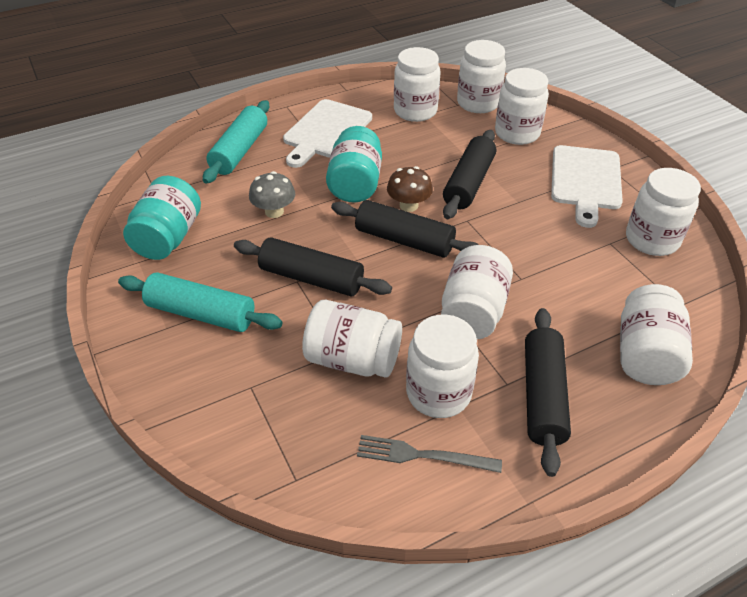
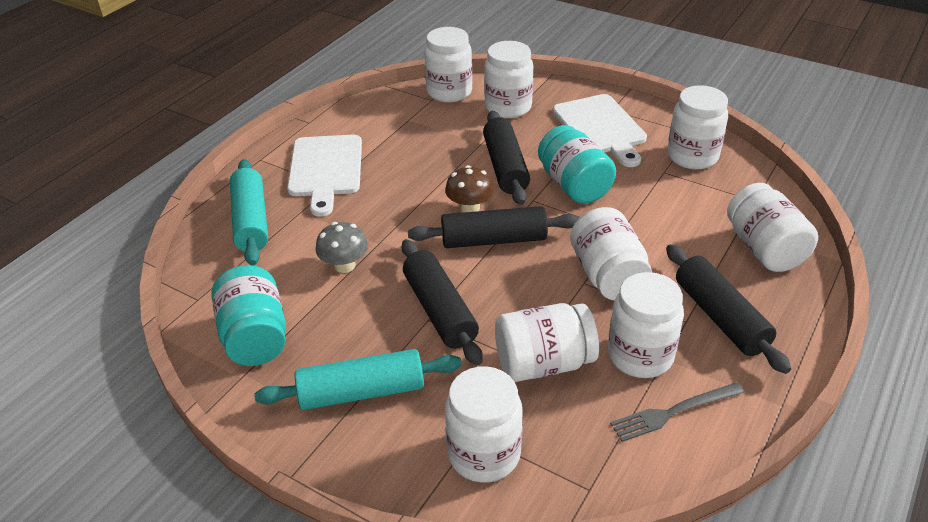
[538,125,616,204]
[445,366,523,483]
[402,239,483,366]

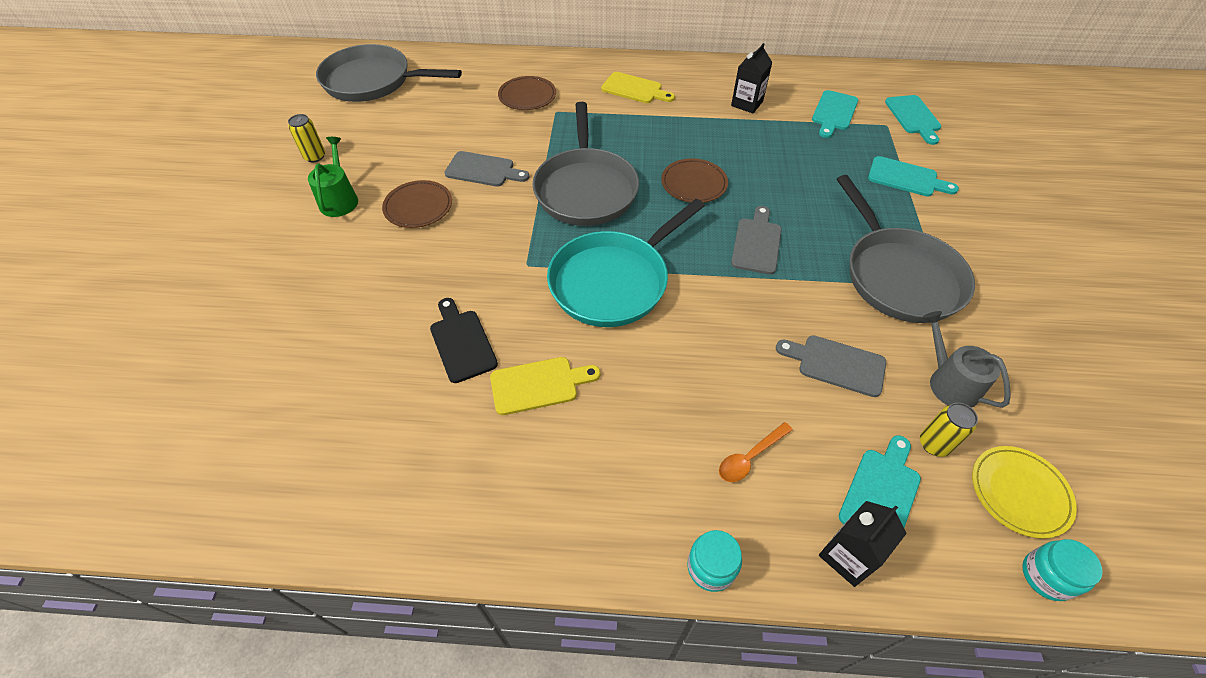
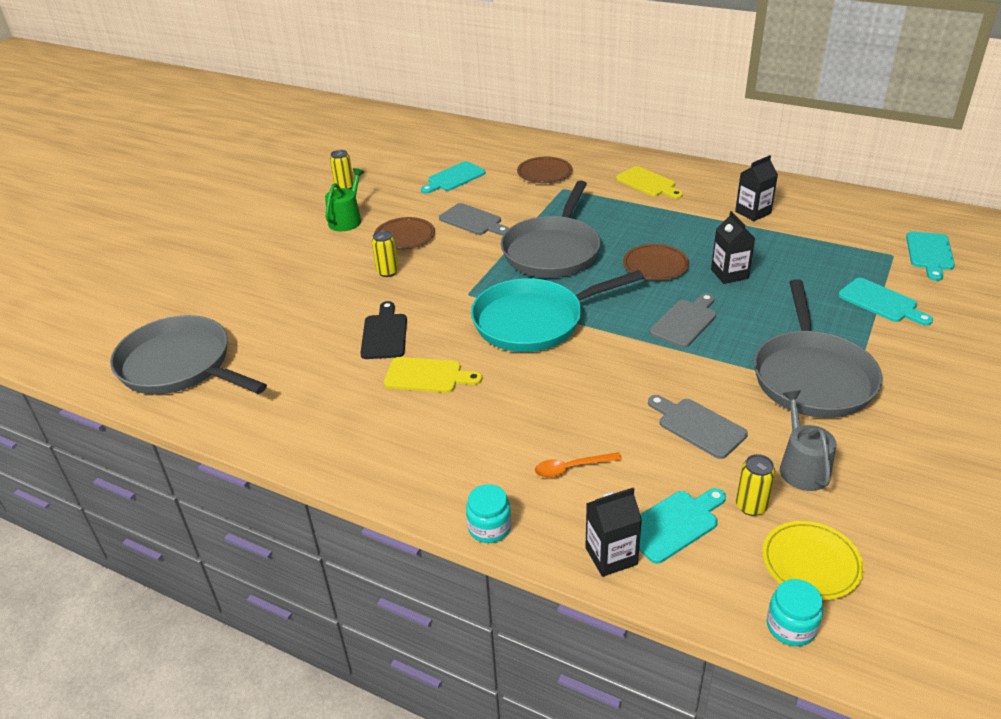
[372,230,399,277]
[711,211,755,284]
[110,315,267,394]
[421,161,486,194]

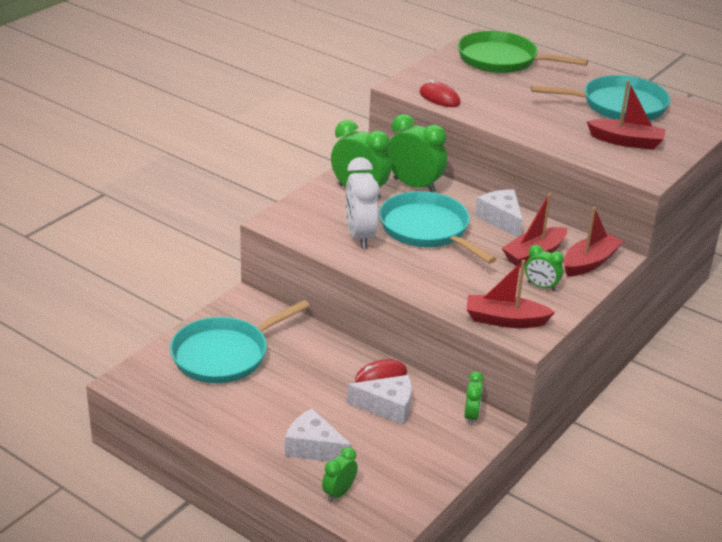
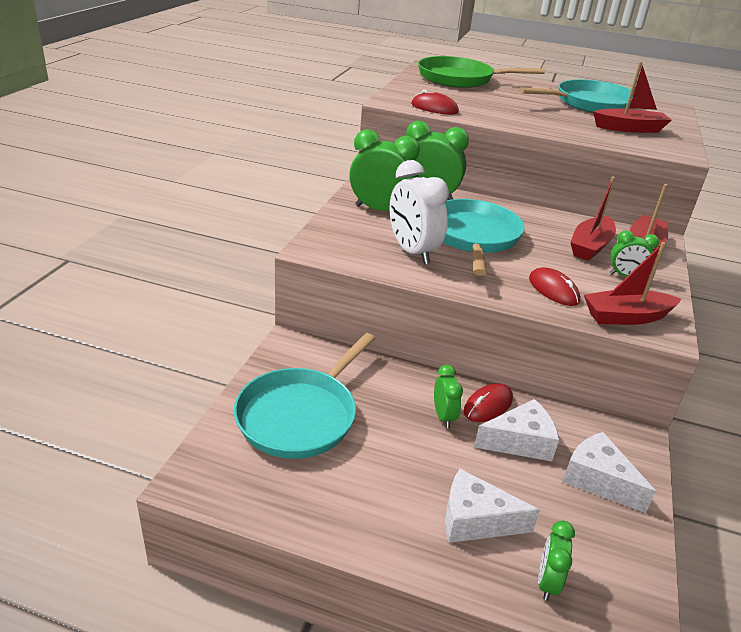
[529,267,580,306]
[434,365,463,428]
[562,432,656,513]
[443,199,524,276]

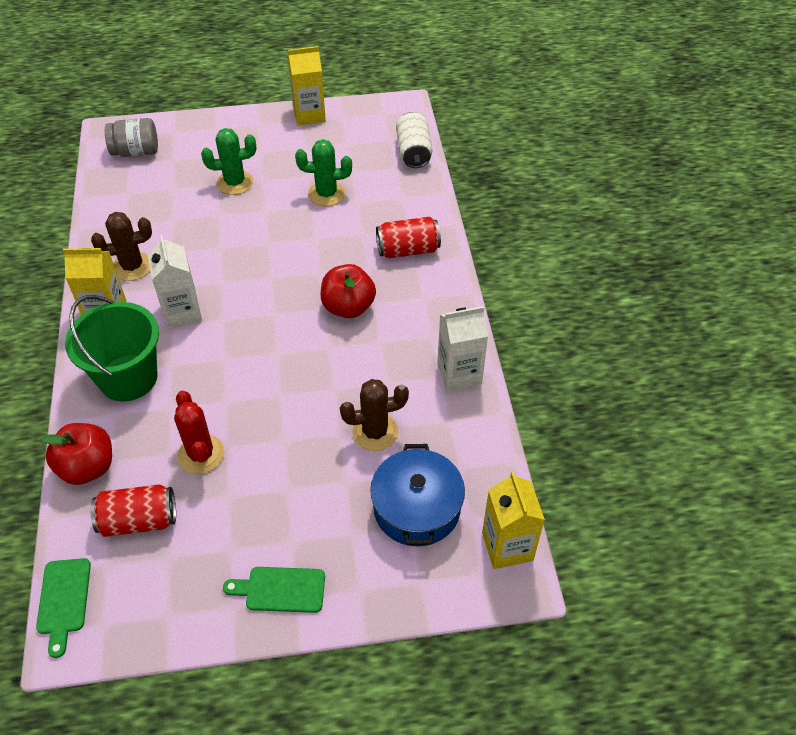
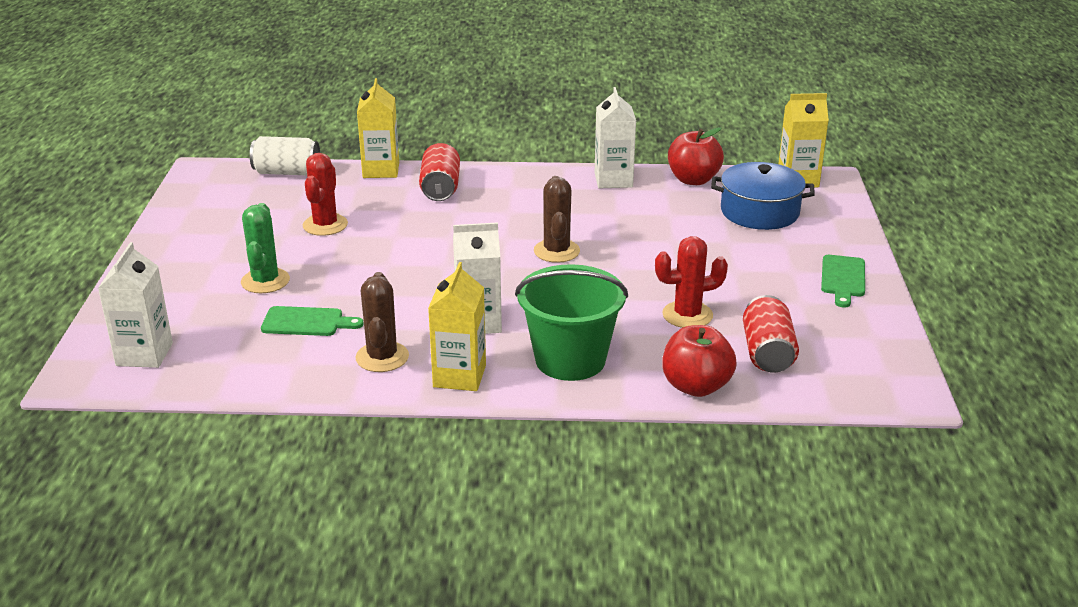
[261,306,364,336]
[357,78,399,178]
[668,127,724,185]
[534,176,580,263]
[98,242,173,368]
[303,153,348,236]

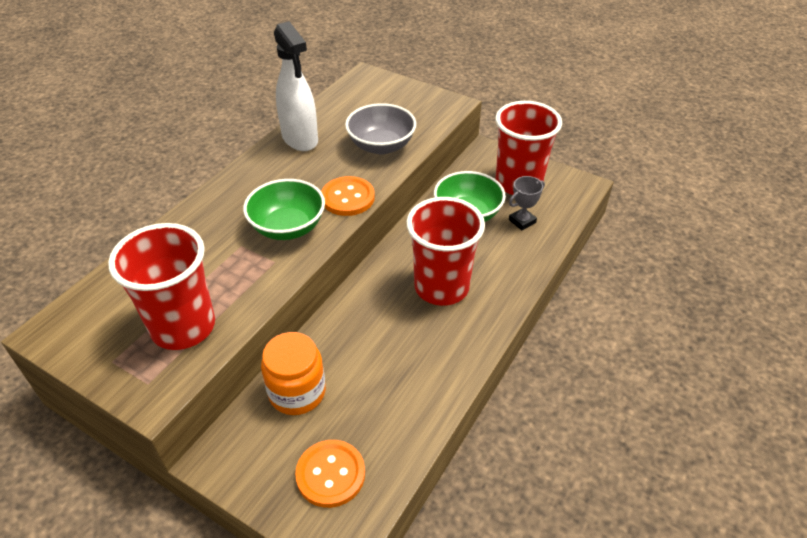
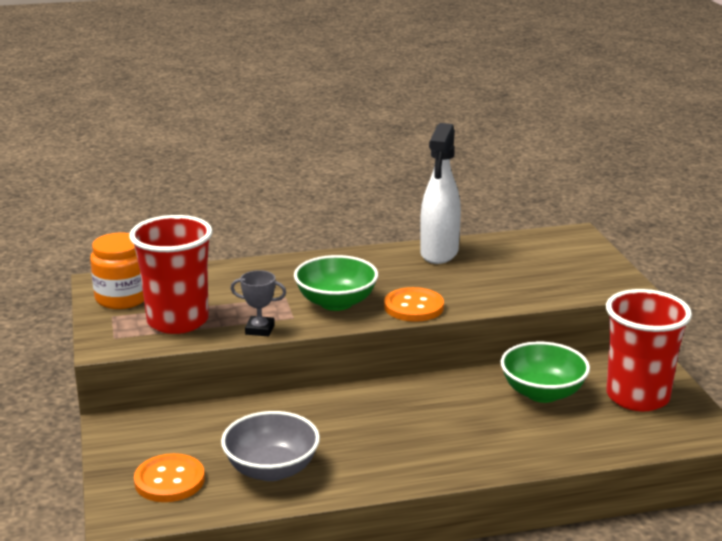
[406,197,485,306] (first image)
[90,233,144,309]
[221,411,320,481]
[230,270,286,336]

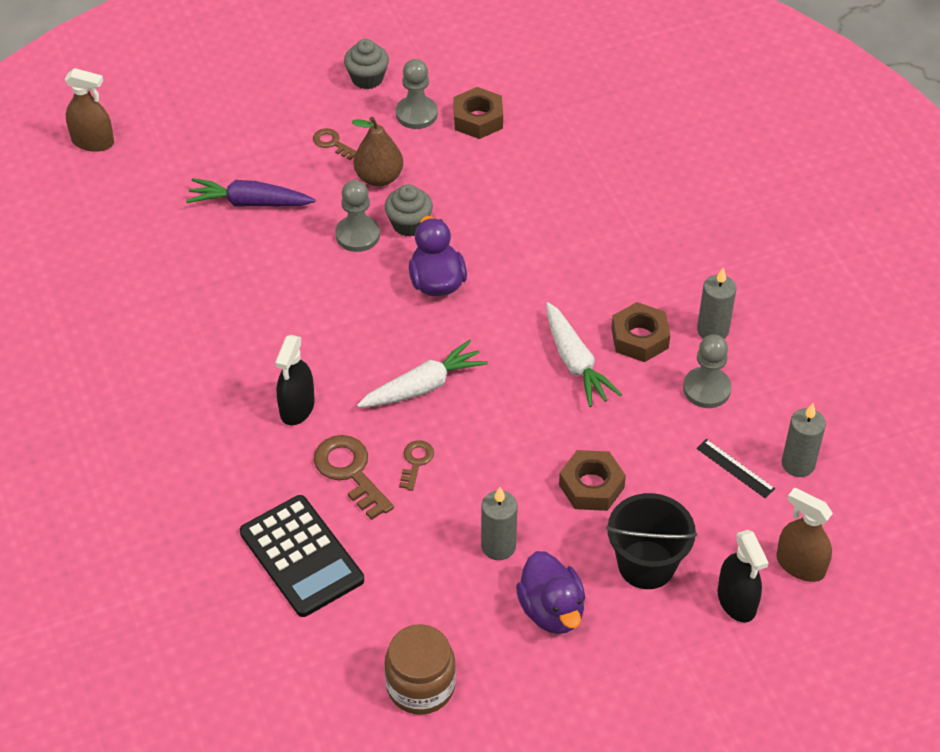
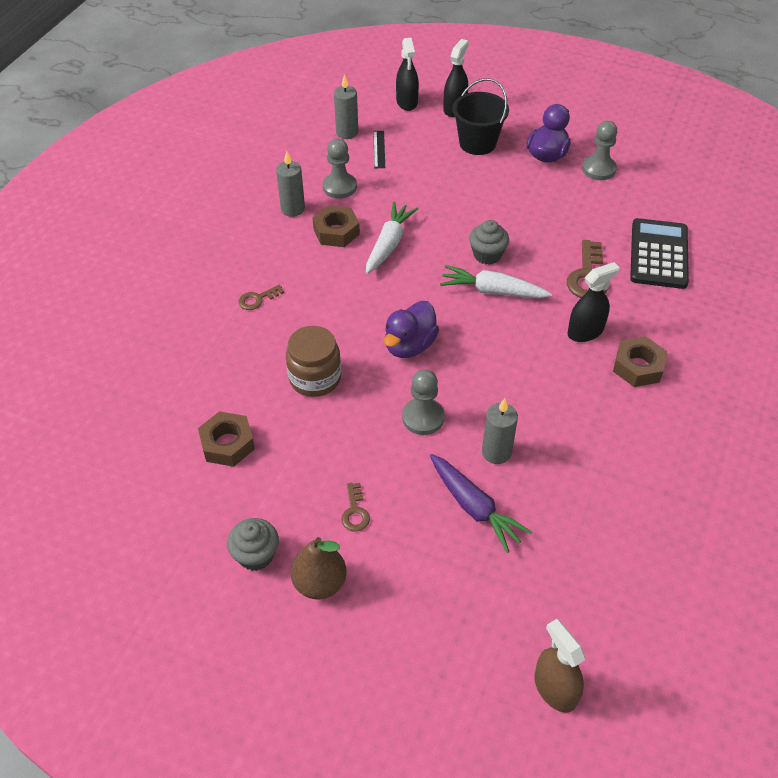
[291,537,347,599]
[286,326,341,397]
[469,220,509,265]
[582,121,618,180]
[239,284,284,310]
[482,398,518,464]
[613,336,667,387]
[396,38,419,111]

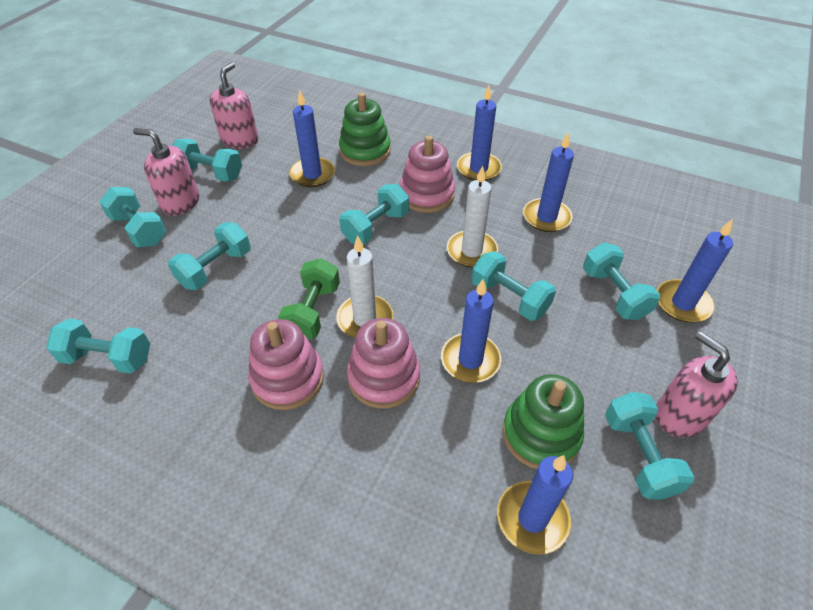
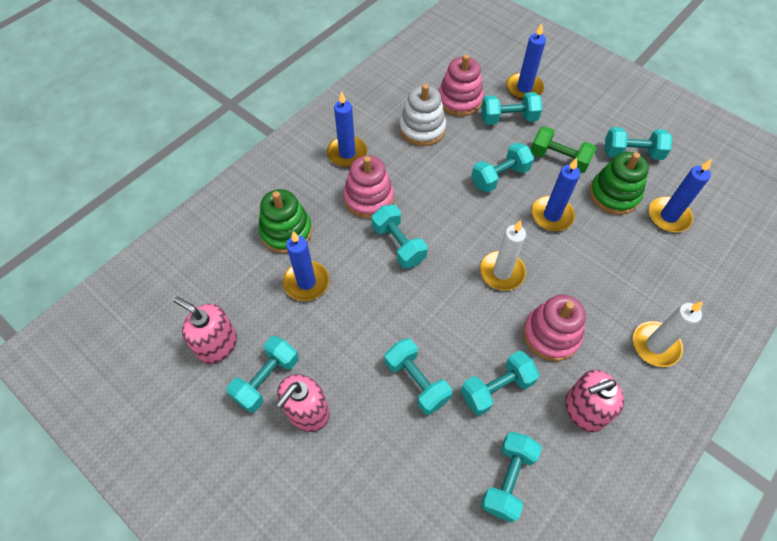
[461,351,539,416]
[531,126,596,173]
[439,54,484,116]
[633,301,703,367]
[565,370,624,432]
[399,84,446,146]

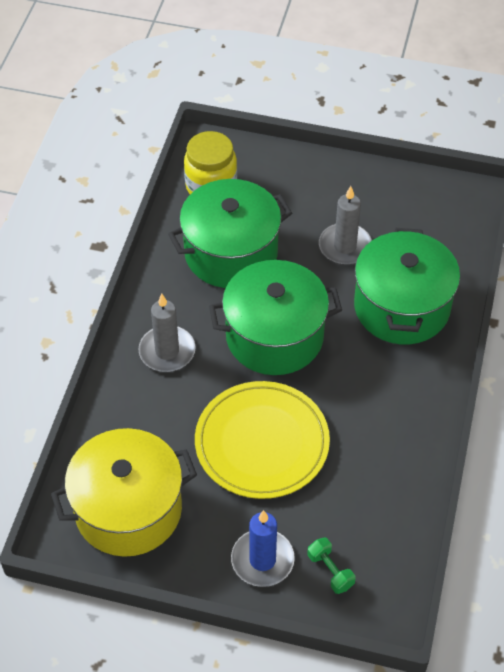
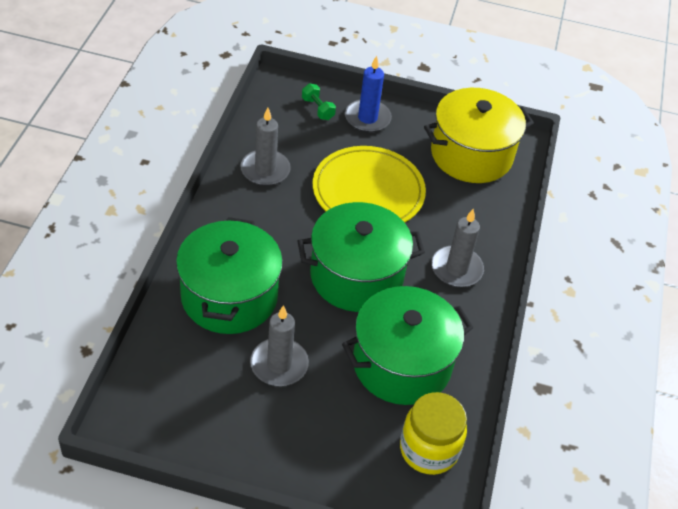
[240,108,291,186]

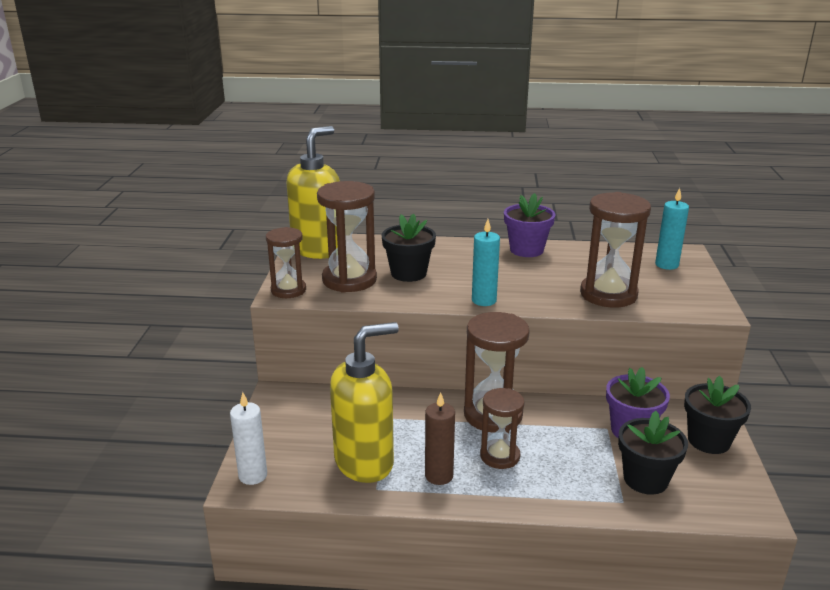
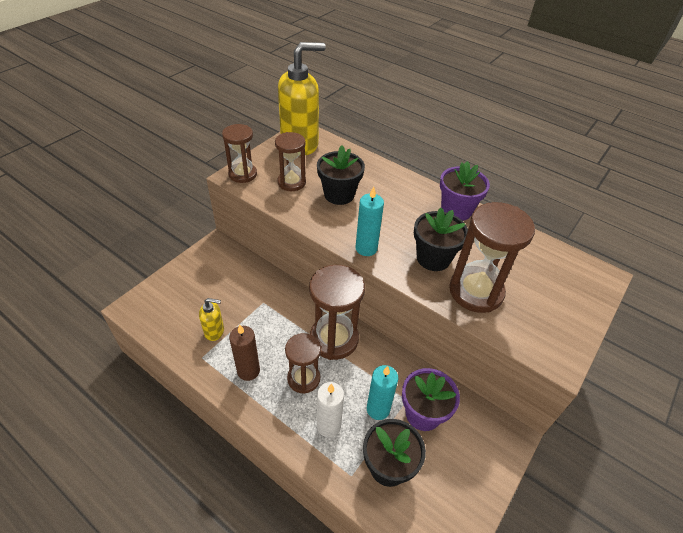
[317,382,344,437]
[367,365,399,420]
[414,207,468,271]
[275,132,306,191]
[199,298,224,341]

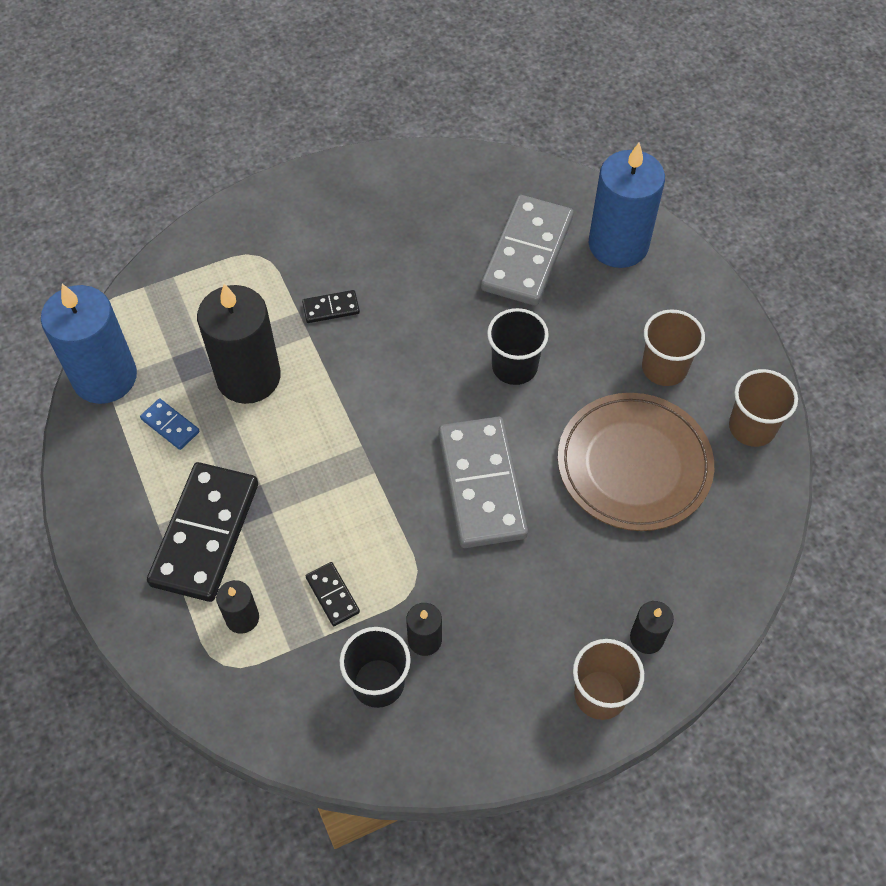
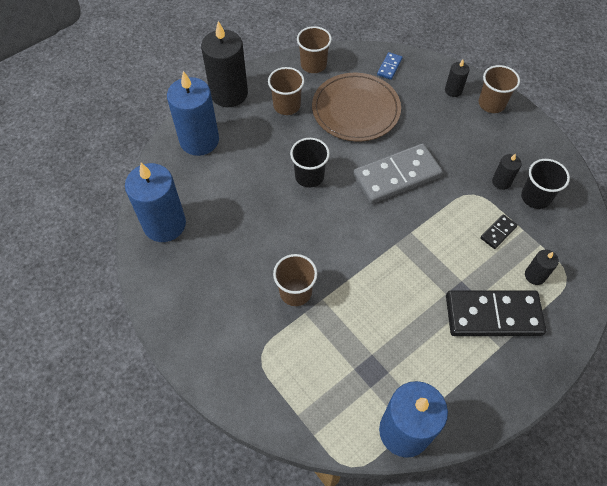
[481,195,573,306] (first image)
[125,163,186,242]
[377,52,403,80]
[201,21,248,107]
[273,254,317,306]

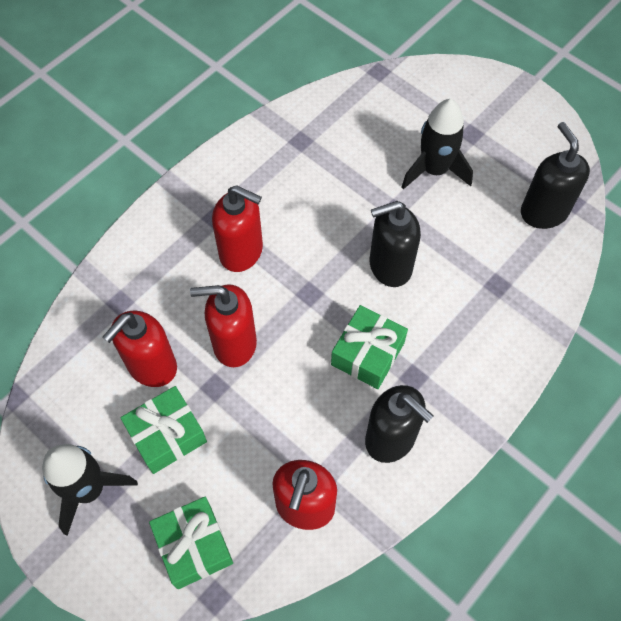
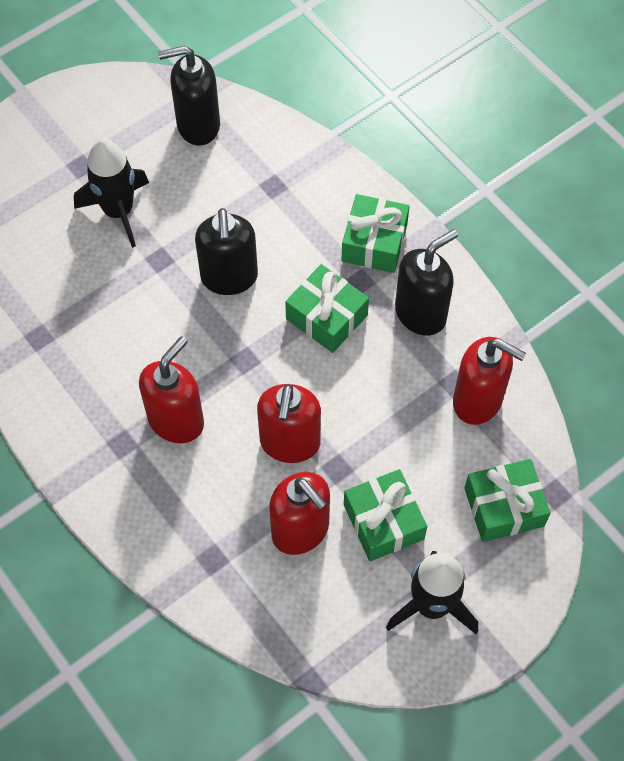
[341,194,410,273]

